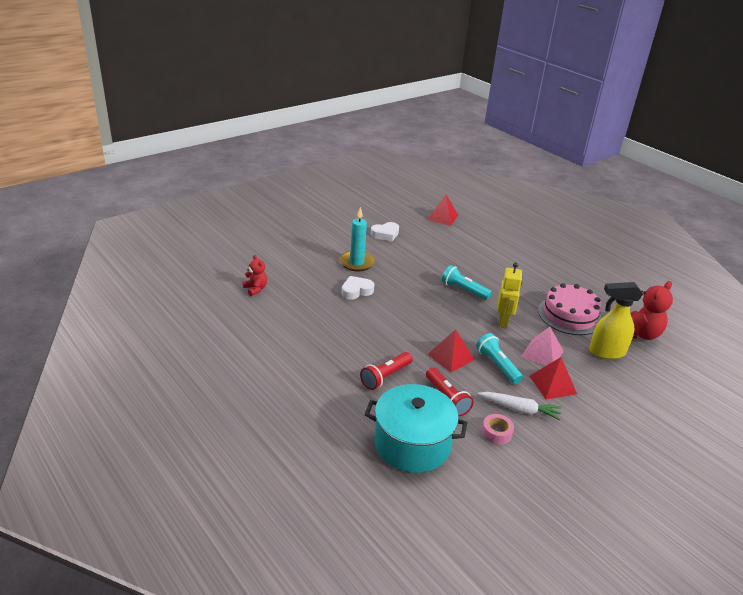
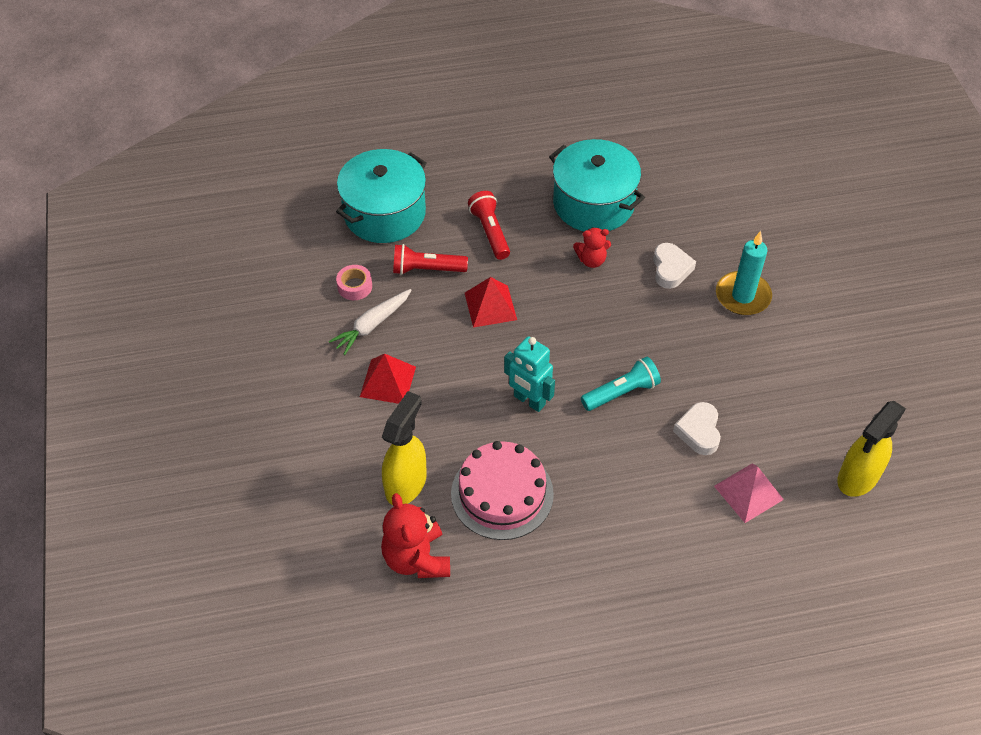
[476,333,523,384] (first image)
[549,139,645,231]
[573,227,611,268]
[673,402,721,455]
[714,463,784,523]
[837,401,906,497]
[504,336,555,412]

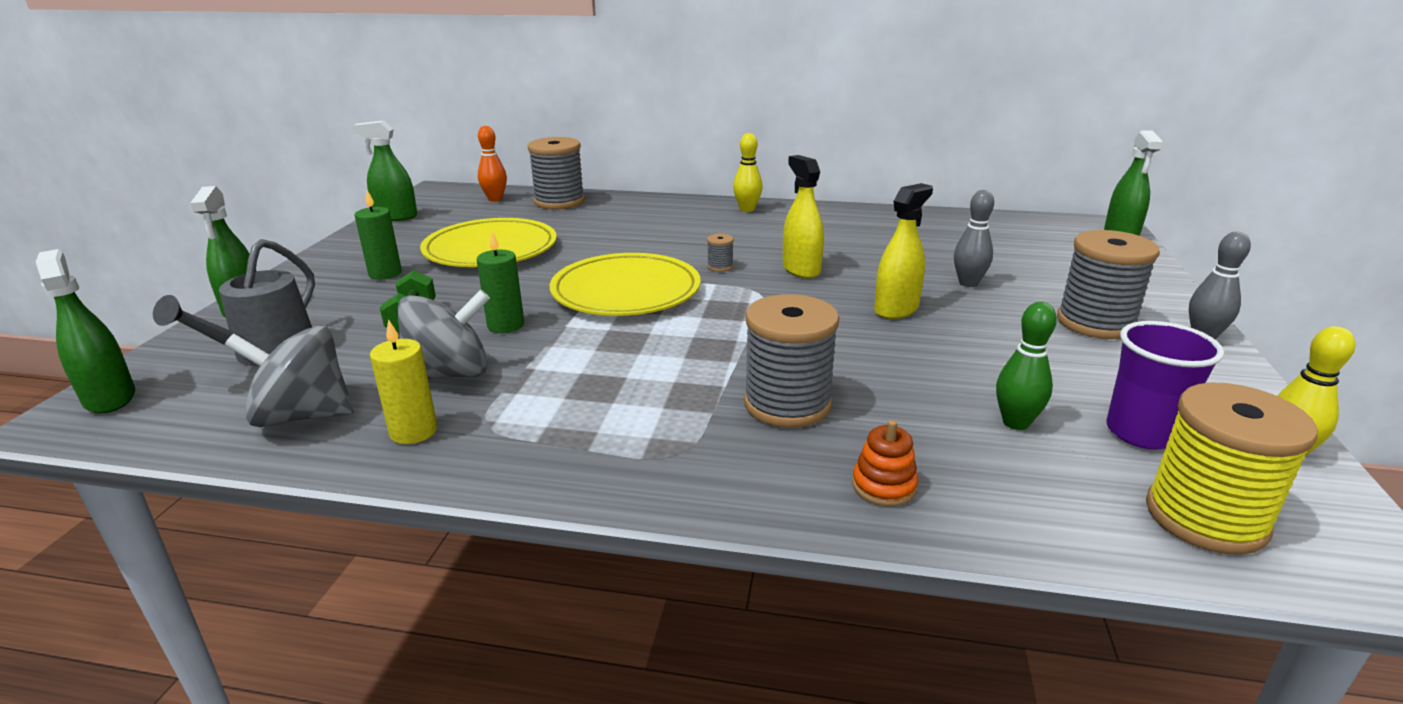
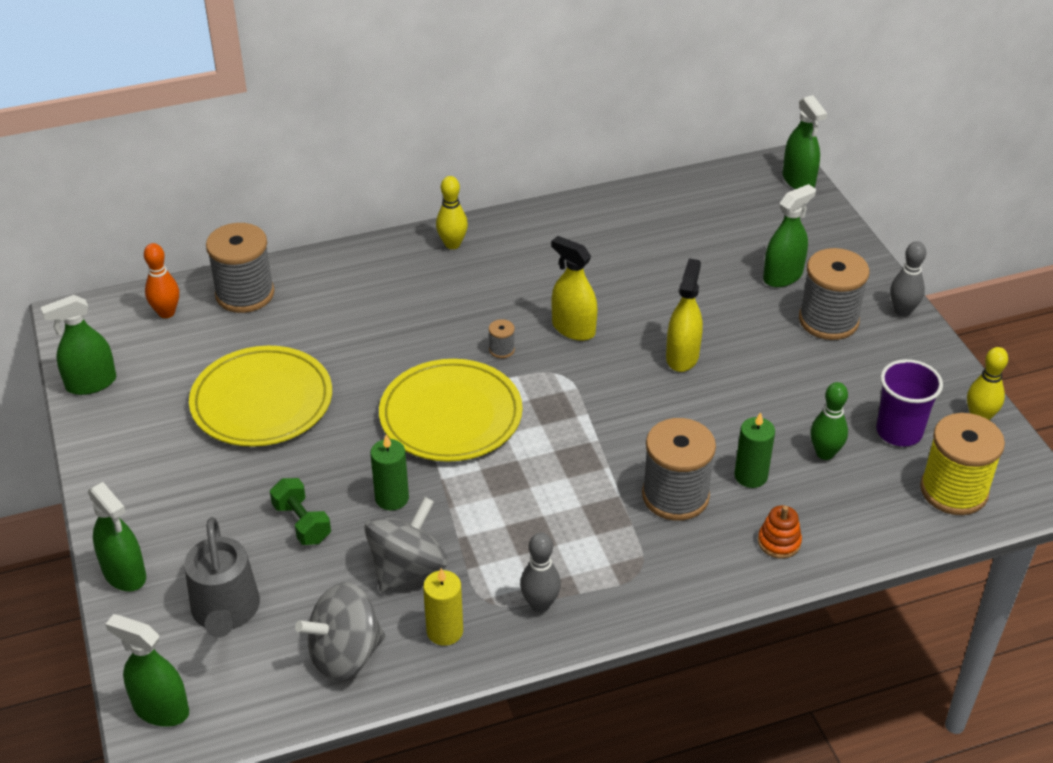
[763,184,816,287]
[734,412,775,488]
[520,532,561,612]

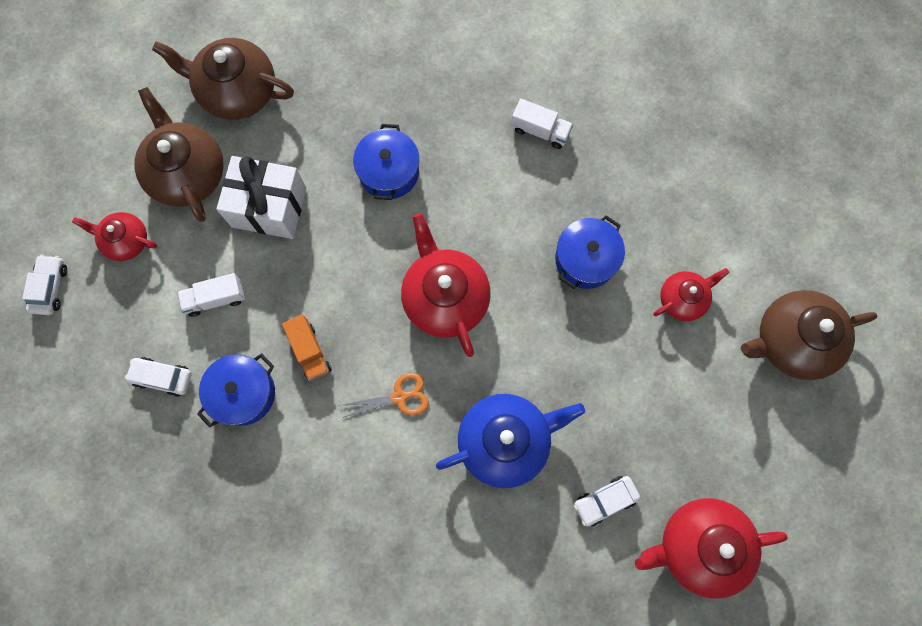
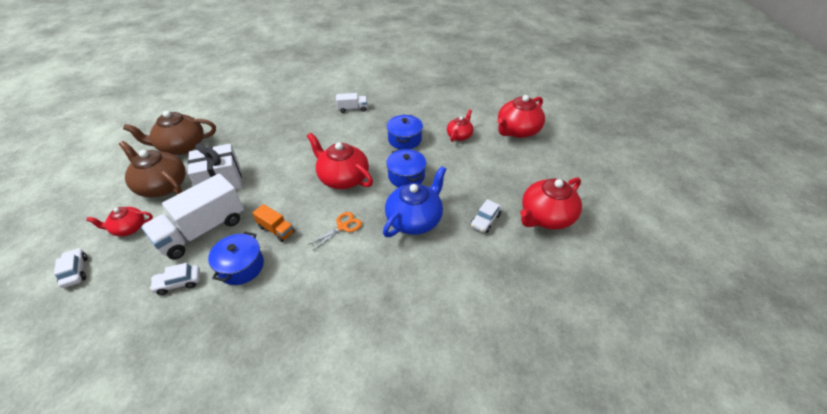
[386,149,426,187]
[497,95,545,138]
[141,173,244,260]

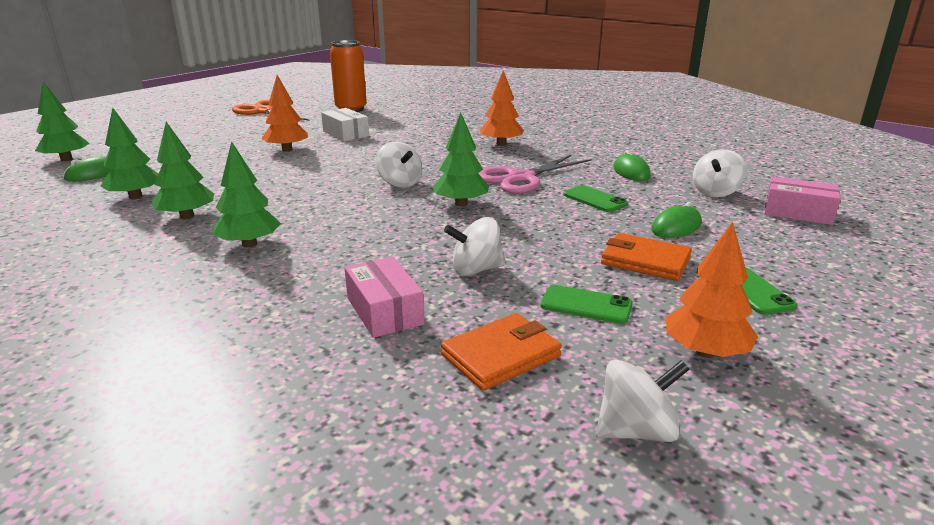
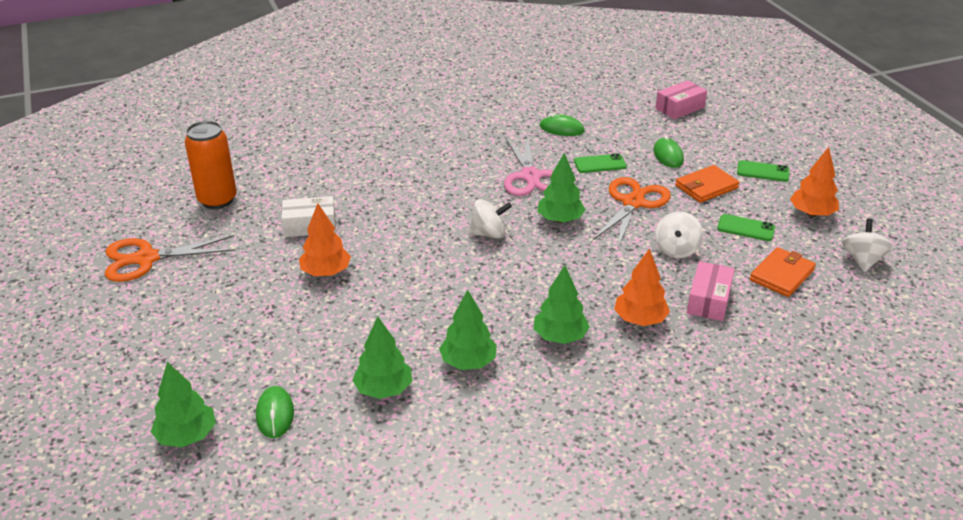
[693,149,747,197] (first image)
[593,177,671,248]
[614,248,670,326]
[687,261,735,321]
[750,247,816,297]
[717,214,775,241]

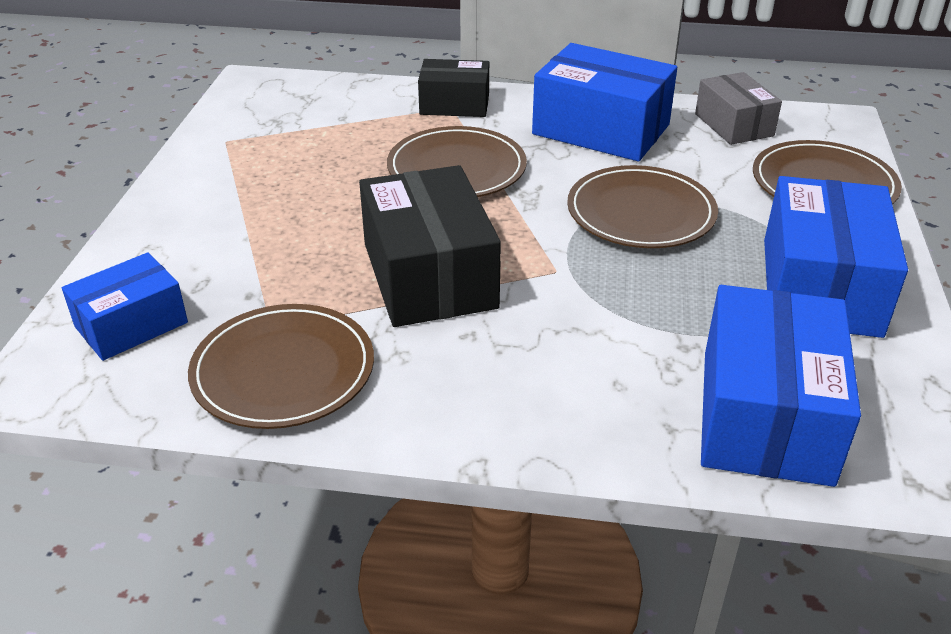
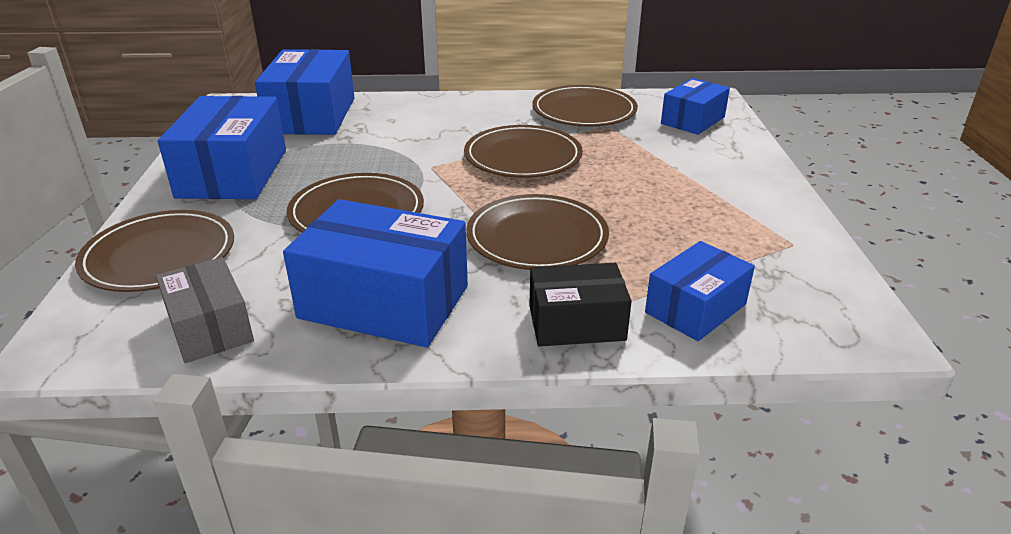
[645,241,755,341]
[464,125,583,178]

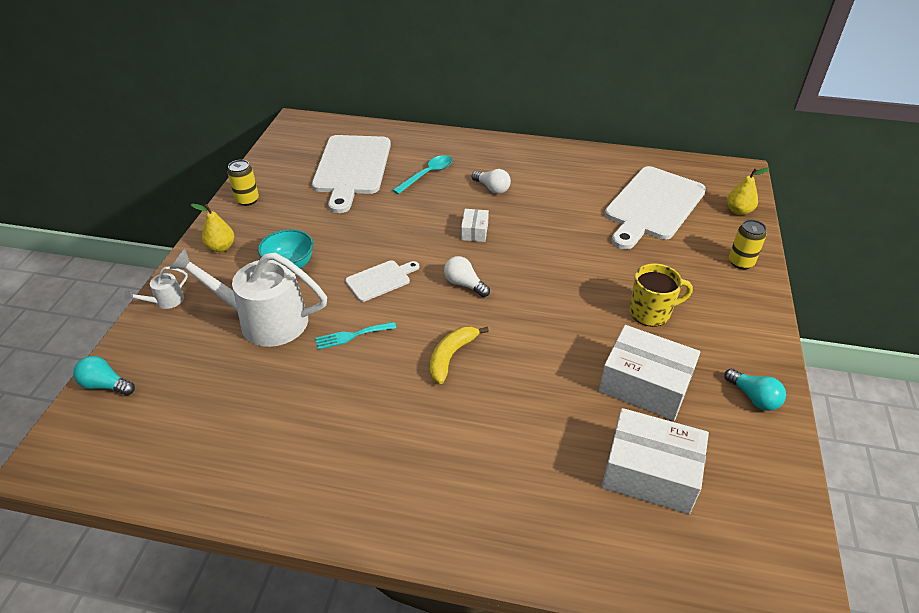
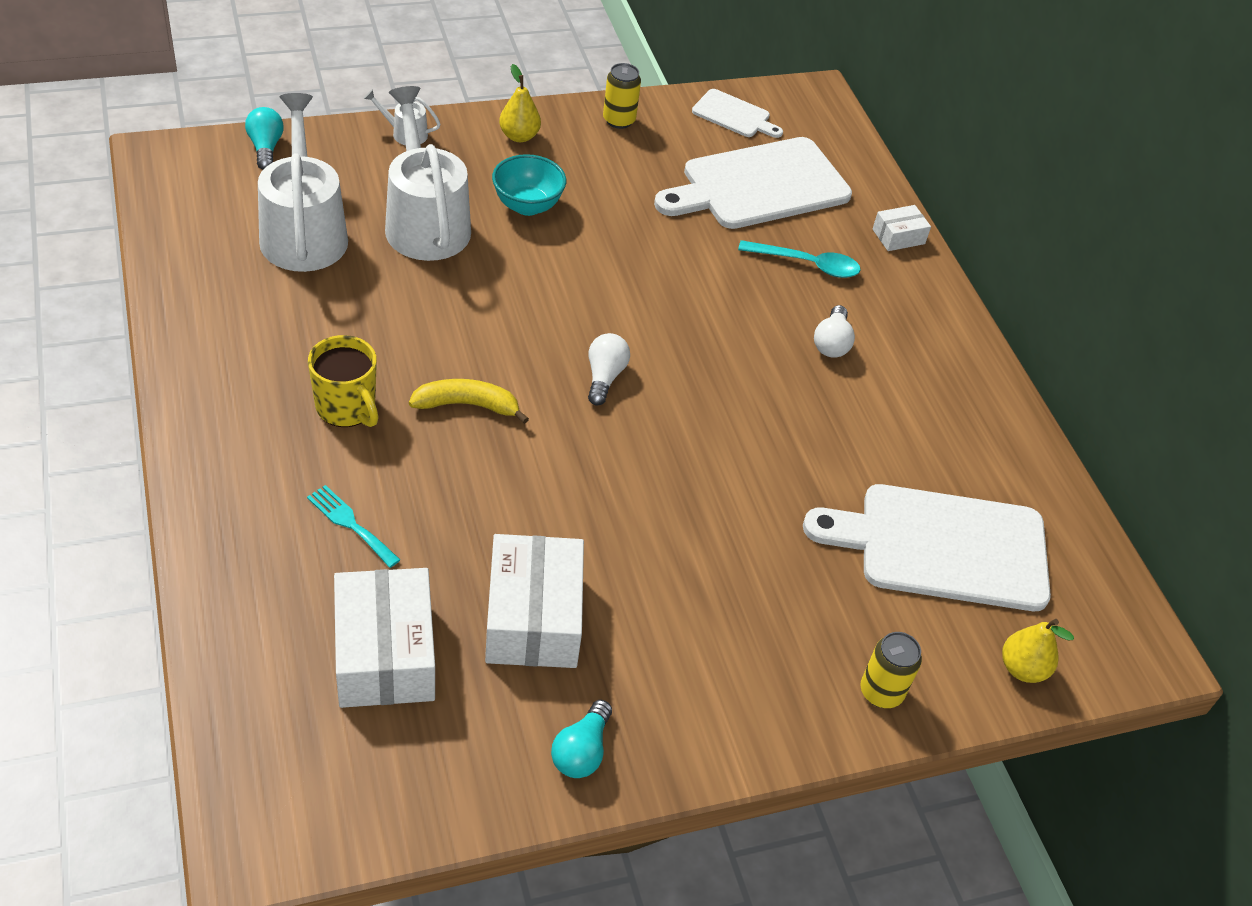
[258,93,348,272]
[307,485,400,568]
[692,89,783,138]
[872,205,931,251]
[308,335,379,427]

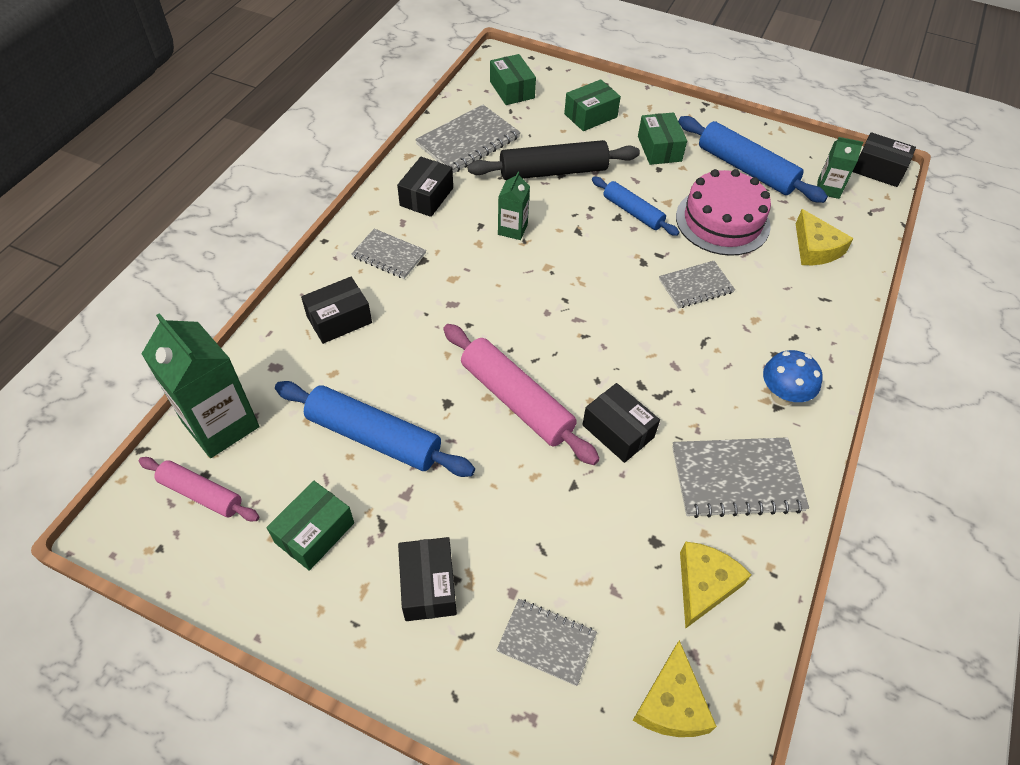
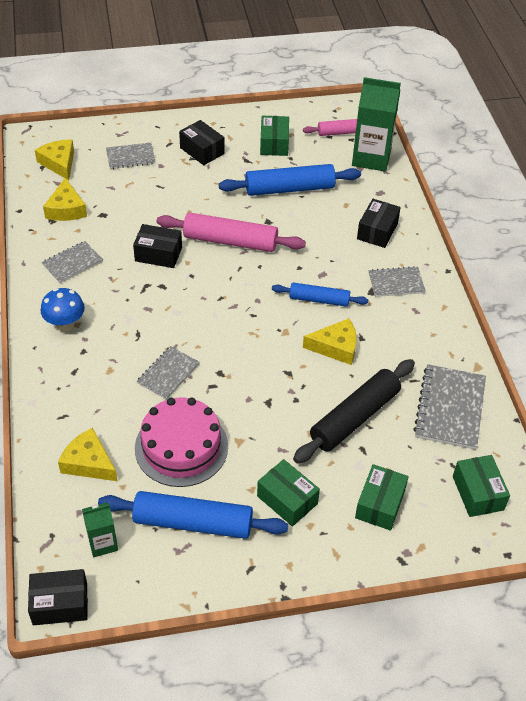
[397,157,453,217] (first image)
[272,283,368,307]
[303,318,357,365]
[453,455,510,517]
[42,241,103,283]

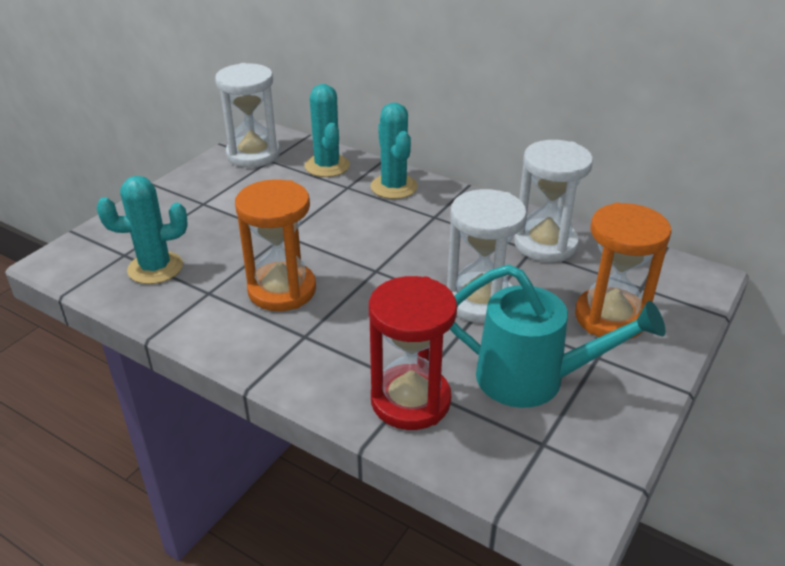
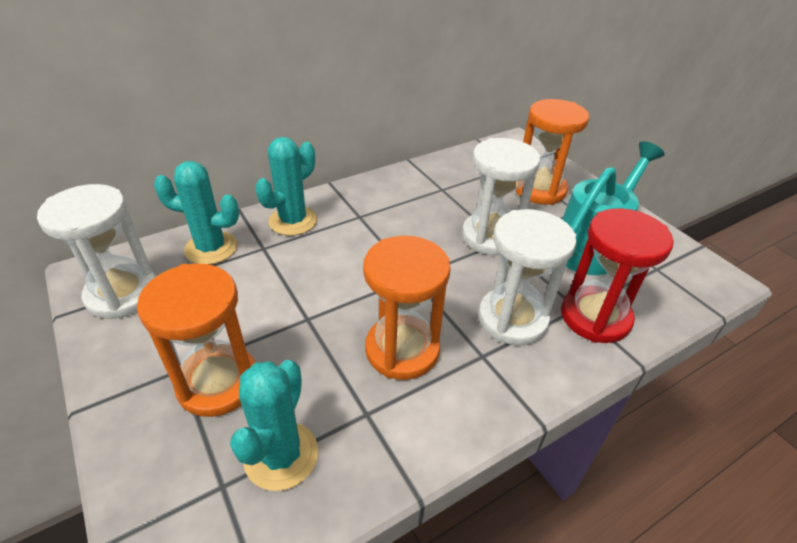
[137,263,255,417]
[478,209,576,345]
[255,137,317,236]

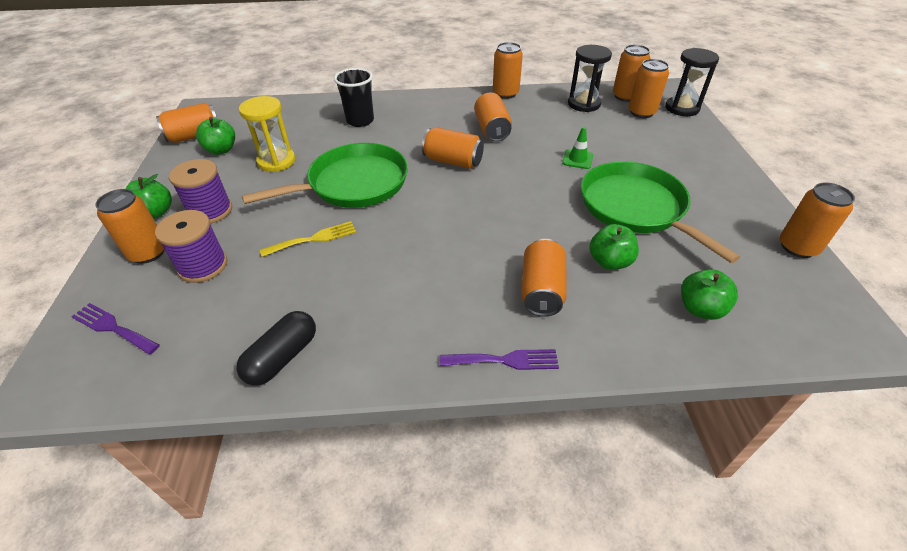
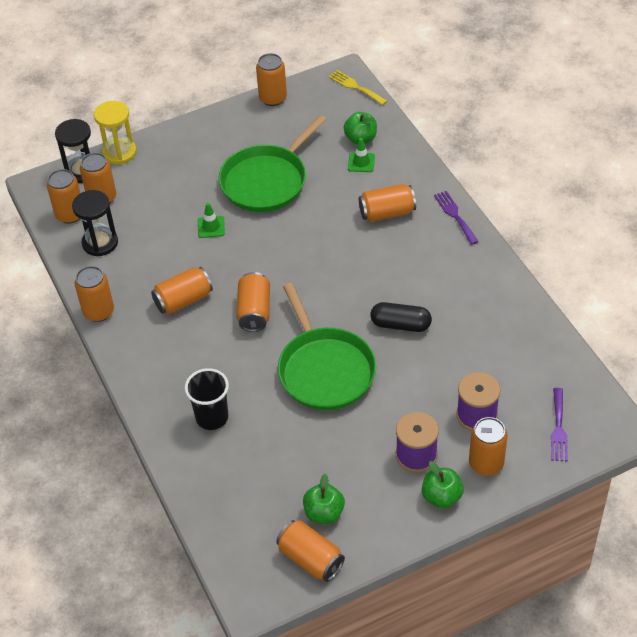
[589,224,639,270] (first image)
[348,138,375,172]
[370,302,432,332]
[94,101,137,164]
[329,70,387,105]
[278,283,376,410]

